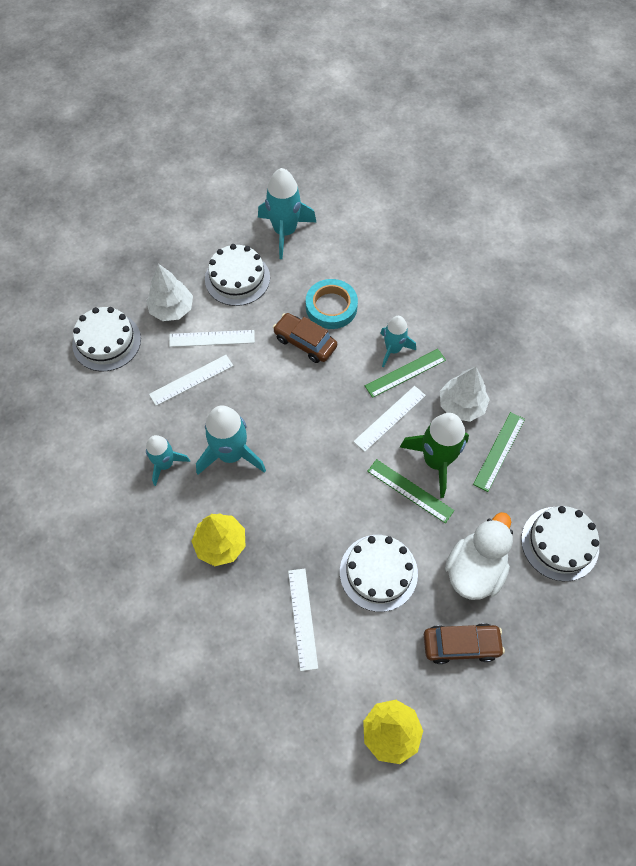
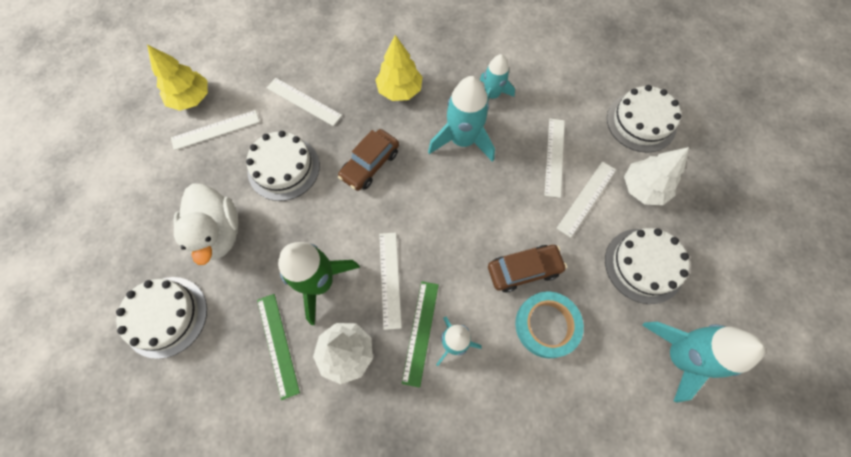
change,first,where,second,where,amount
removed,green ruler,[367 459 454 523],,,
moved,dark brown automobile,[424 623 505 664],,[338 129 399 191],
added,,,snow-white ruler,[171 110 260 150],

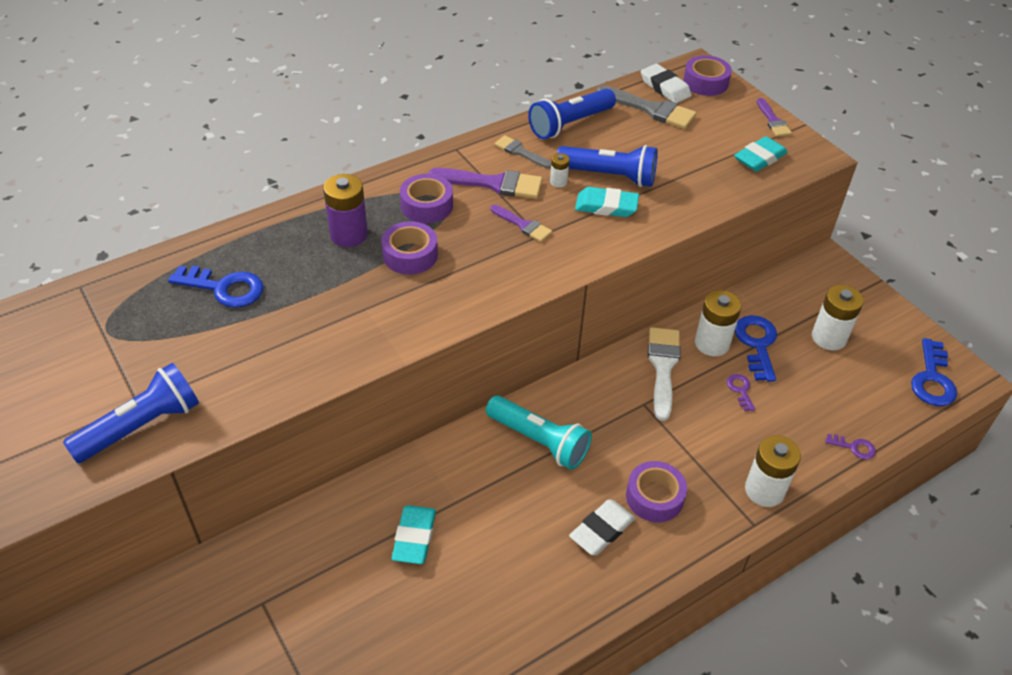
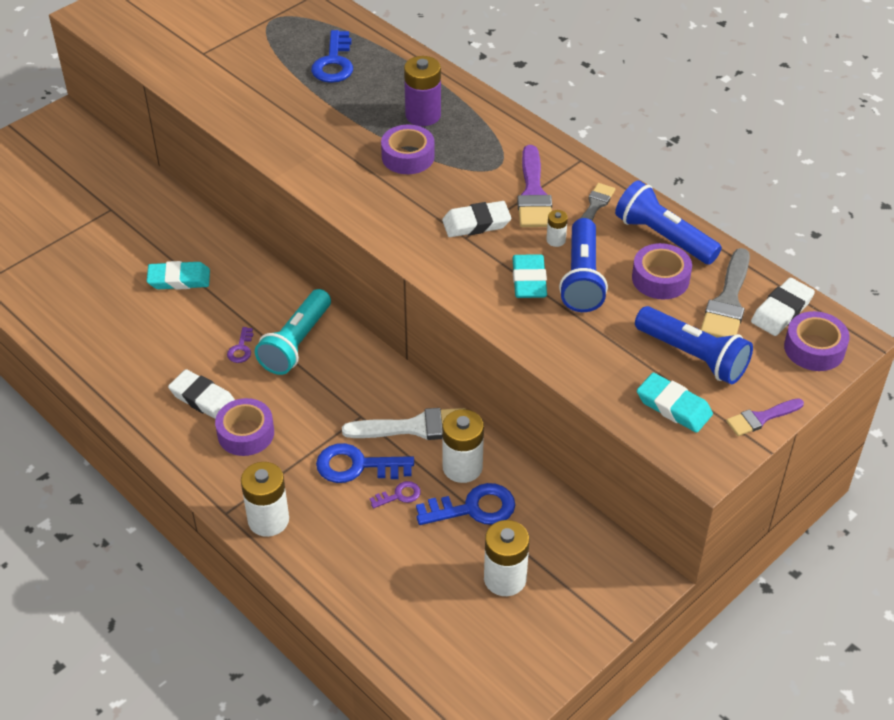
change,first,where,second,where,amount
moved,purple roll of tape,[400 174 453 223],,[632 243 692 299],
replaced,purple paint brush,[490 205 552 242],snow-white eraser,[442 201 511 237],
moved,blue key,[911 338 957 406],,[316 443 414 483],
moved,blue torch,[63 363 199 463],,[635 306 753 384],
moved,purple key,[825 434 876 459],,[227 327 253 363],

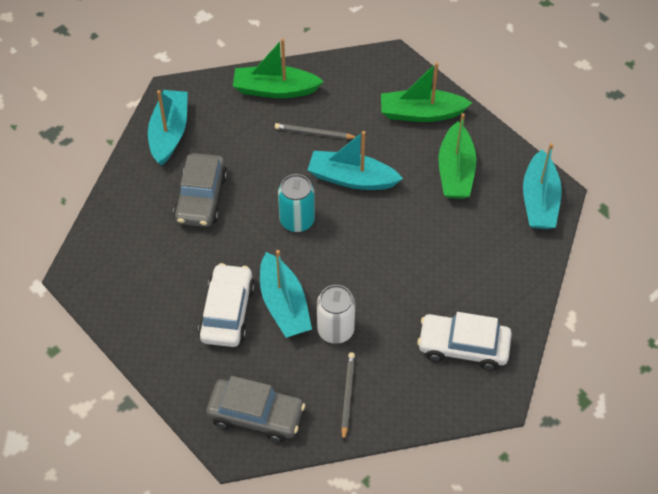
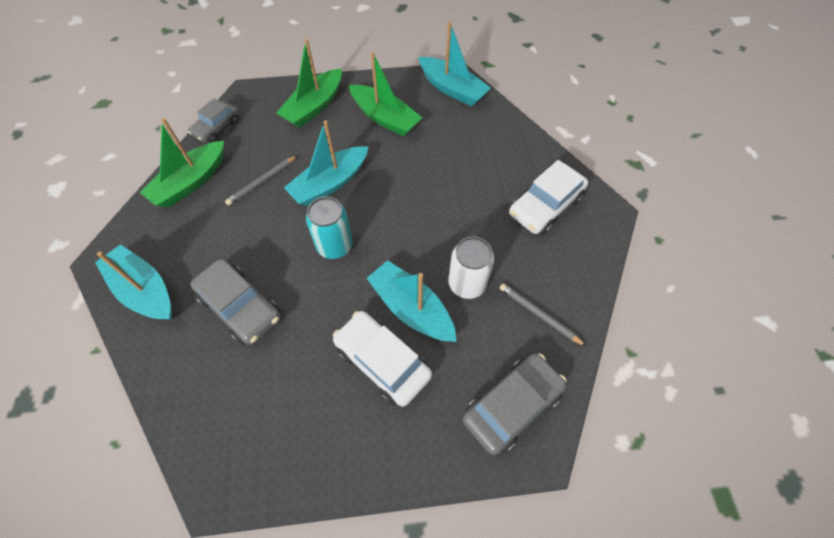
change,first,where,second,where,amount
turned,aqua toy boat,[260 250 312 338],,[367 260 457 342],150 degrees counterclockwise
added,,,ash-grey automobile,[188 98 239 143],

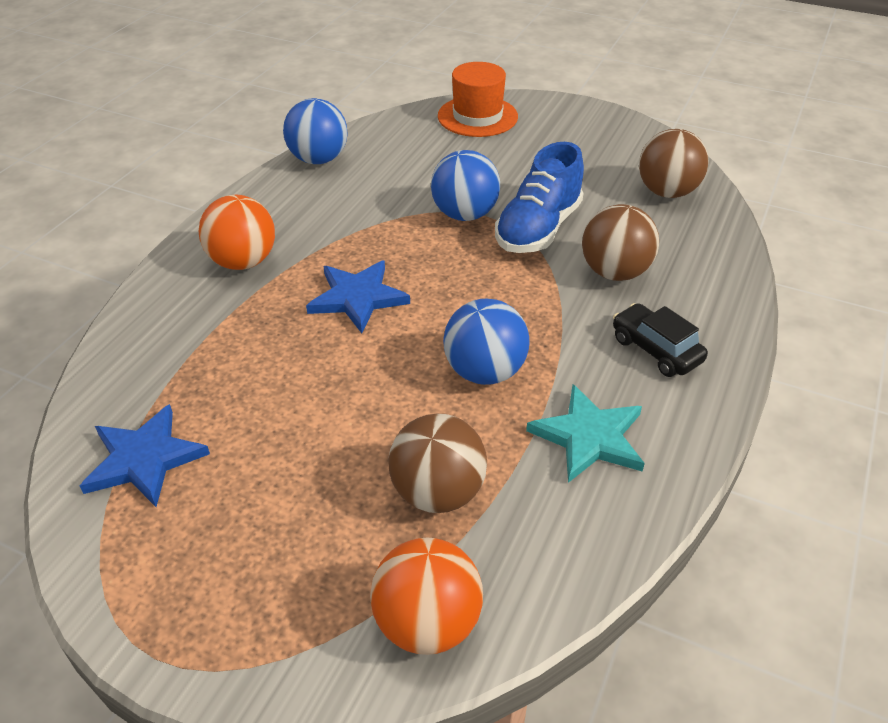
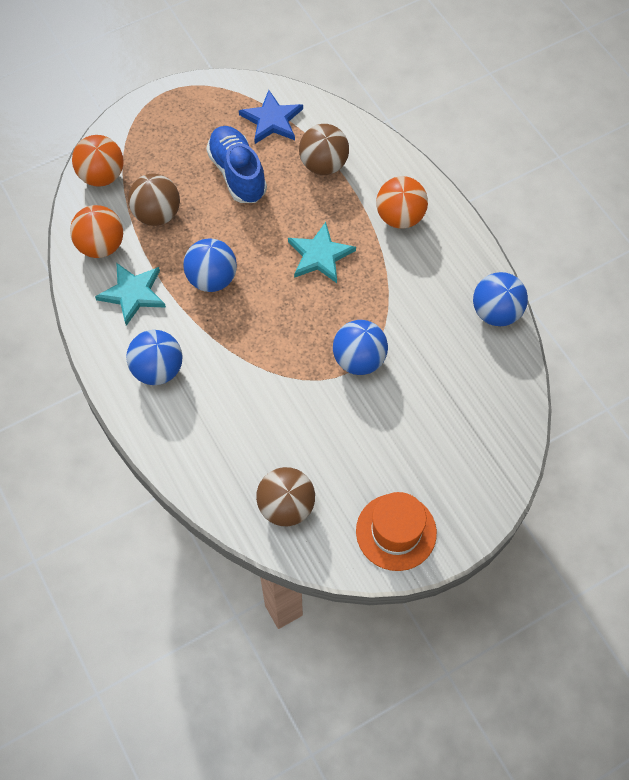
change,first,where,second,where,amount
moved,orange tall hat,[438 62 518 137],,[356 492 437 571],
moved,blue sneaker,[495 142 584 253],,[206 126 267 203],
moved,dark brown ball,[582 204 659 281],,[299 124 349 175],
recoloured,blue five-pointed star,[306 260 410 333],aqua five-pointed star,[288 222 356 283],
replaced,black automobile,[613 303 708 377],blue ball,[126 330 182 385],
added,,,orange ball,[70 205 123 258],

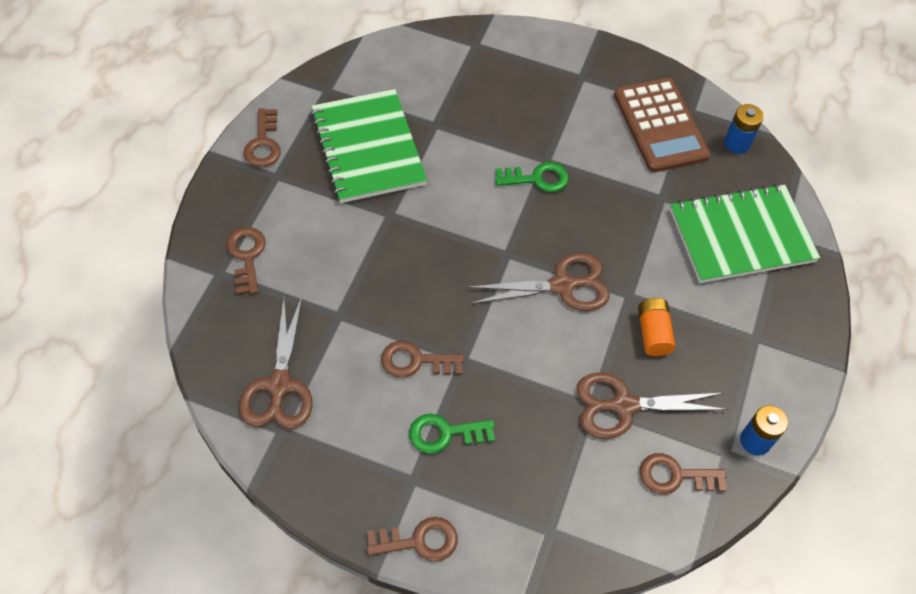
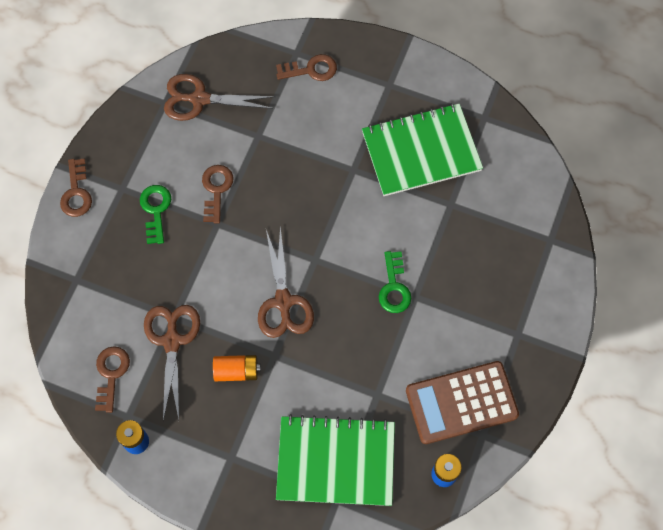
change,first,where,second,where,amount
removed,dark brown key,[244 108 281 167],,,
turned,green notepad,[670 184 820 283],,[276 414 395 506],75 degrees counterclockwise

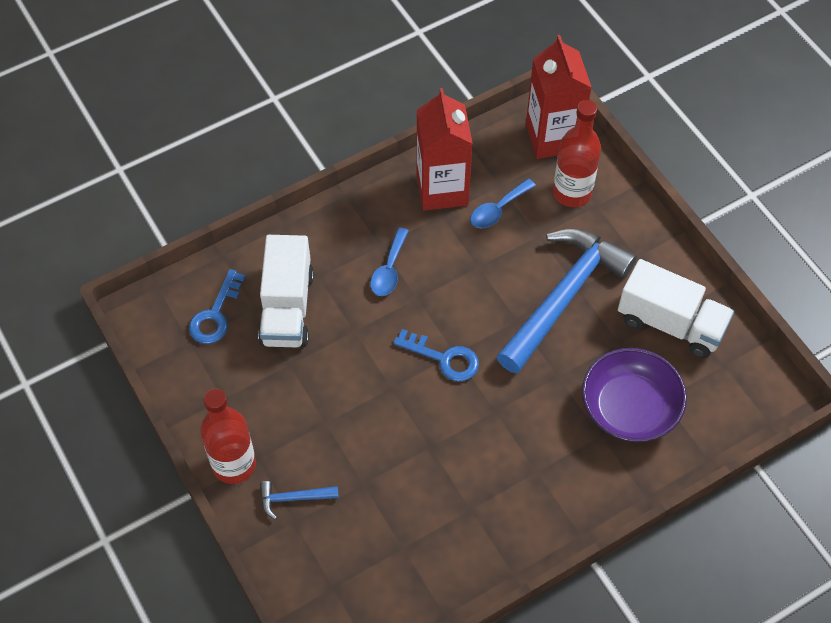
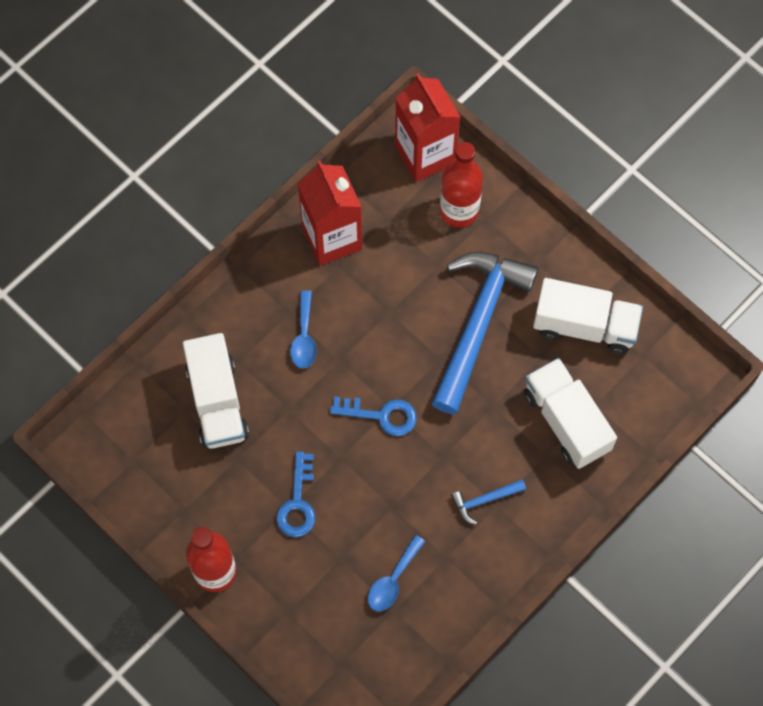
change,first,where,second,where,amount
moved,blue teaspoon,[470 179 536 228],,[368 535 425 611],
moved,blue key,[189 269 246 344],,[276 451 315 537],
replaced,purple bowl,[582 348 687 442],snow-white truck,[523 358 617 469],
moved,blue hammer,[260 481 339 520],,[451 480 526 525],

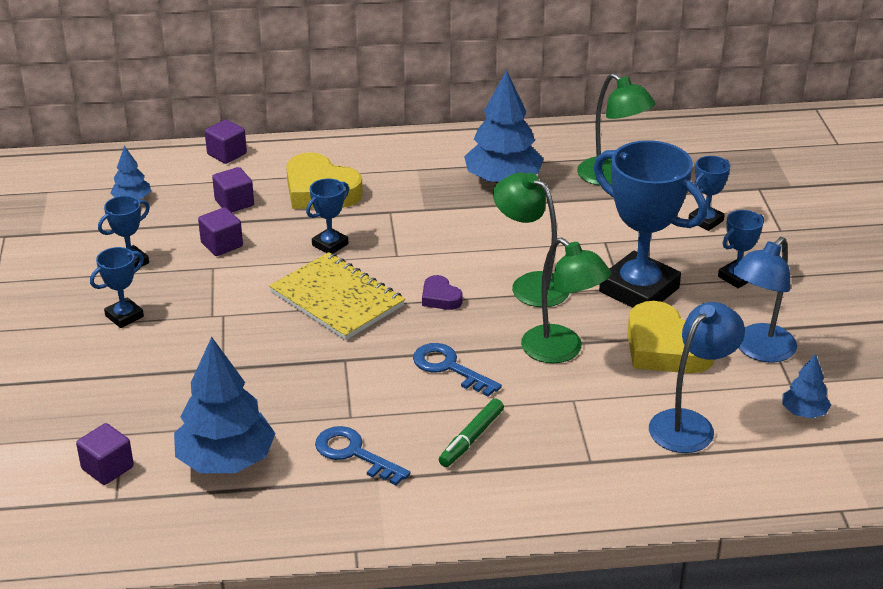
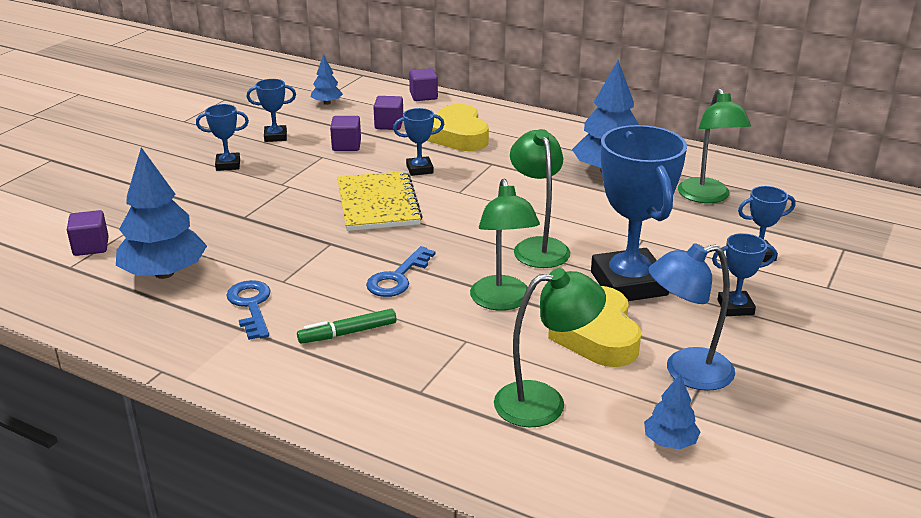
change,first,where,second,where,amount
removed,purple love heart,[422 275 462 310],,,
recoloured,blue reading lamp,[649 302 745 453],green reading lamp,[494 268 606 427],
turned,blue key,[413 343 502 397],,[366 246 435 297],135 degrees counterclockwise

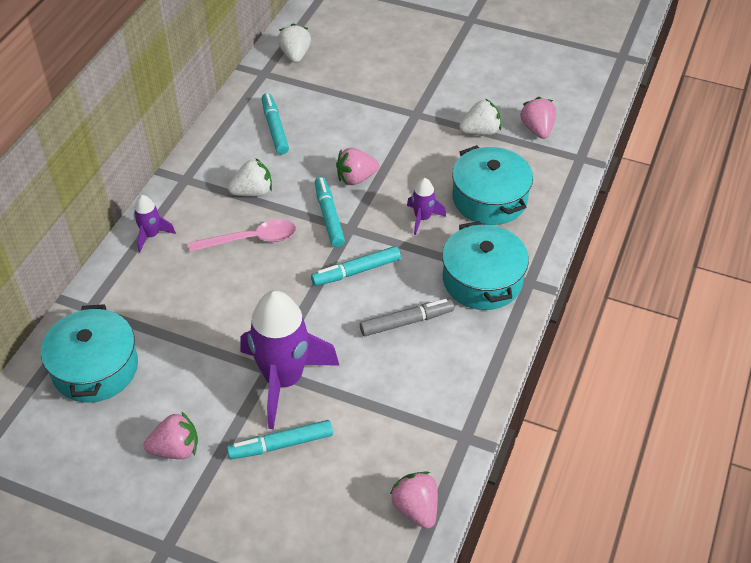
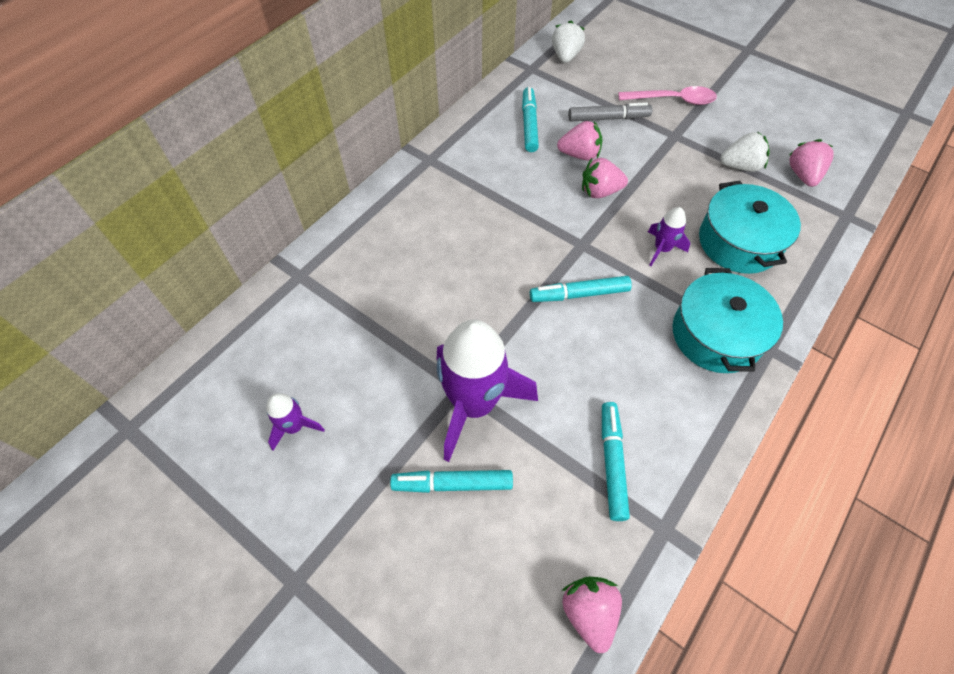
change,first,where,second,where,amount
removed,snow-white berry,[228 158 272 197],,,
moved,aqua marker,[315 177 345 247],,[602 402 630 521],
moved,purple rocket,[134 195 176 252],,[266 393 325 451],
moved,rose-pink teaspoon,[188 219 296 252],,[618 86 717 105],
moved,ash-grey marker,[360 299 454 336],,[568 102 652 121],
removed,aqua stockpot,[41 304 138 402],,,
moved,rose-pink berry,[144 411 198 459],,[557 121 603 160],

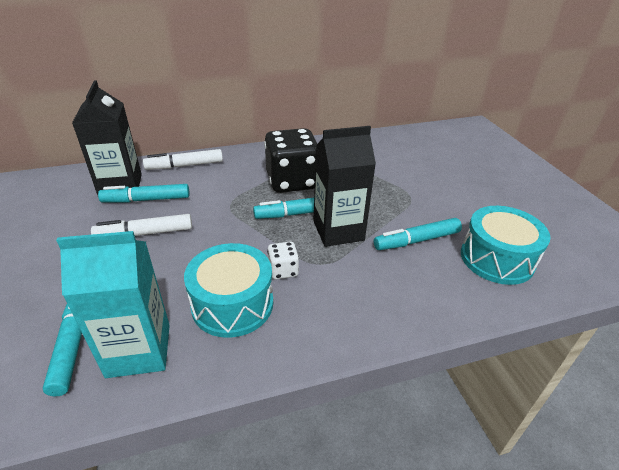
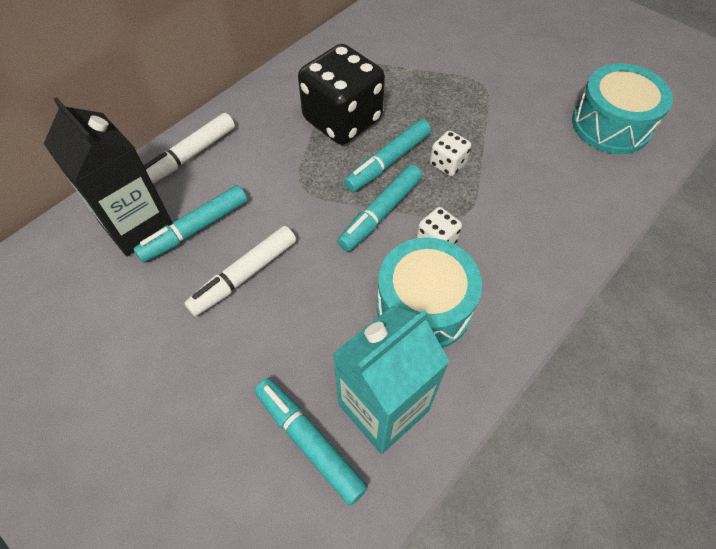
change,first,where,second,where,amount
replaced,black carton,[313 126 376 247],snow-white dice,[430 130 471 176],
moved,aqua marker,[374 218 462 250],,[337 164 422 252],

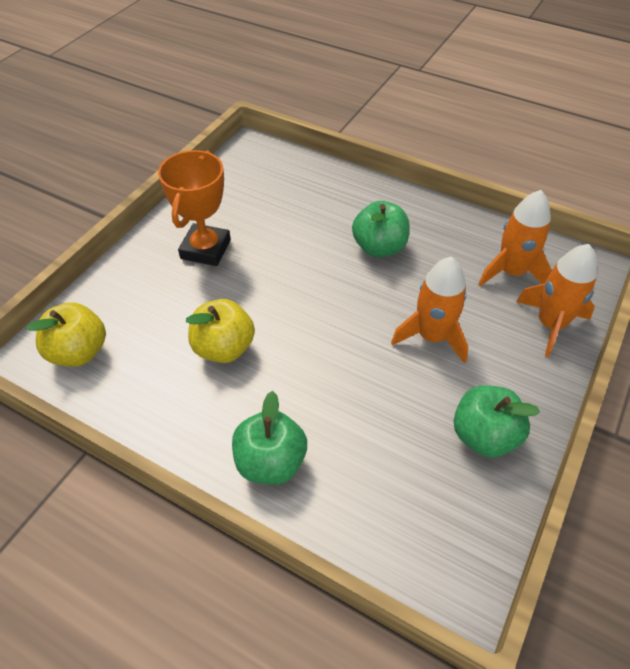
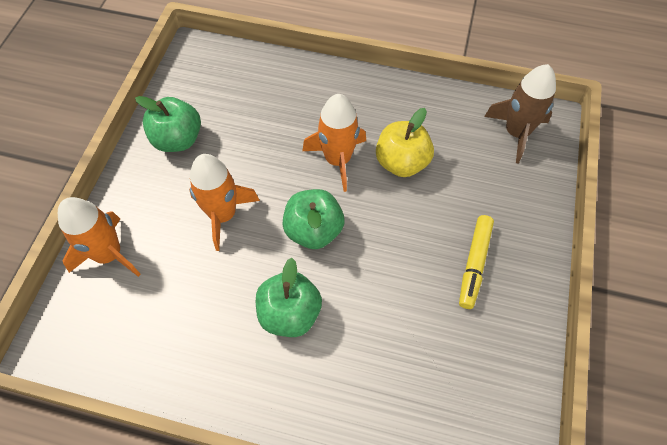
change,first,where,second,where,amount
replaced,orange trophy,[158 150 231 266],bright yellow marker,[459 215 494 309],
moved,orange rocket,[479 190 552 286],,[302 94 366 192],
replaced,bright yellow toy apple,[26 302 106 367],dark brown rocket,[484 64 556 163],
moved,green toy apple,[232 391 307 485],,[282 189 344 249],

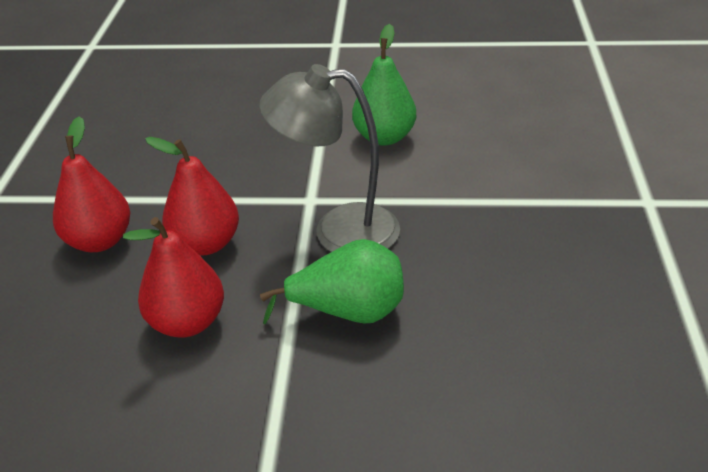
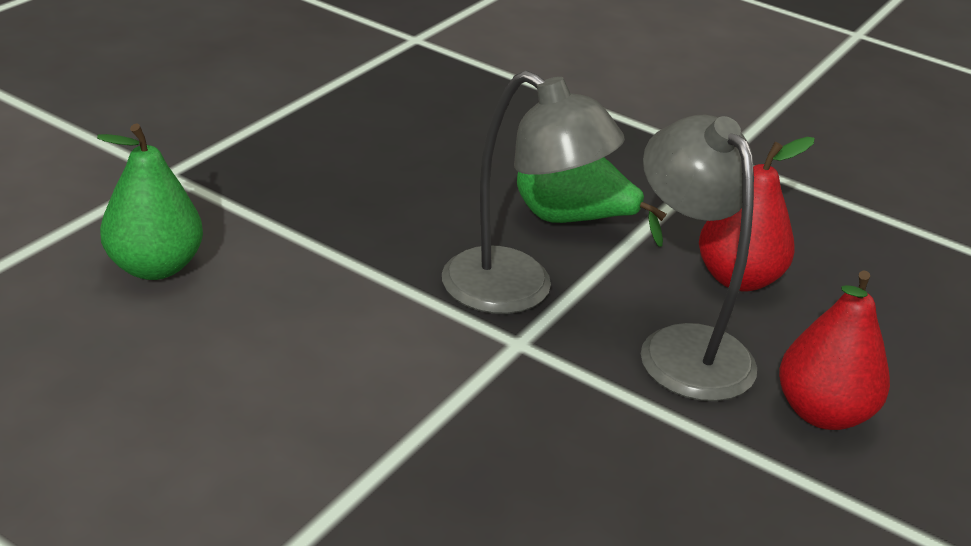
change,first,where,second,where,amount
moved,green pear fruit,[352 24 416 146],,[97 123 203 280],
replaced,crimson pear fruit,[145 137 239 256],ash-grey reading lamp,[641 115 757 401],

